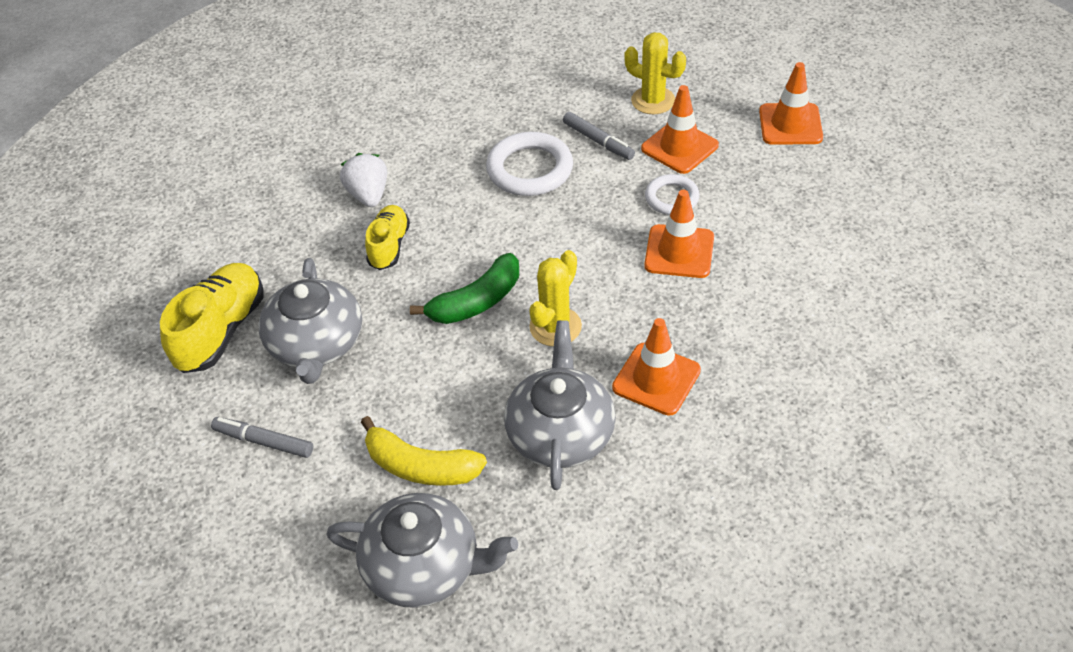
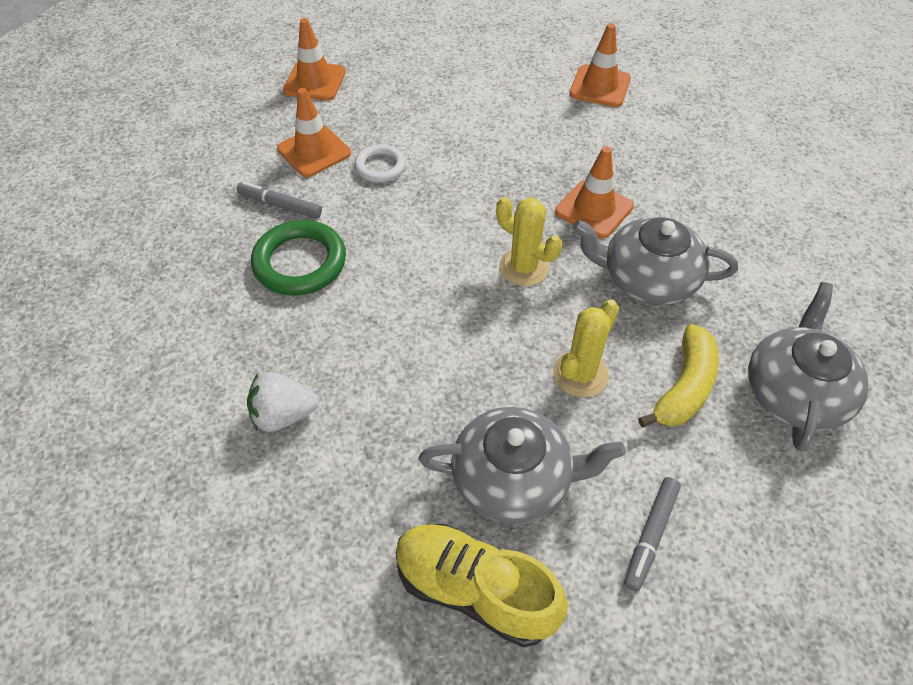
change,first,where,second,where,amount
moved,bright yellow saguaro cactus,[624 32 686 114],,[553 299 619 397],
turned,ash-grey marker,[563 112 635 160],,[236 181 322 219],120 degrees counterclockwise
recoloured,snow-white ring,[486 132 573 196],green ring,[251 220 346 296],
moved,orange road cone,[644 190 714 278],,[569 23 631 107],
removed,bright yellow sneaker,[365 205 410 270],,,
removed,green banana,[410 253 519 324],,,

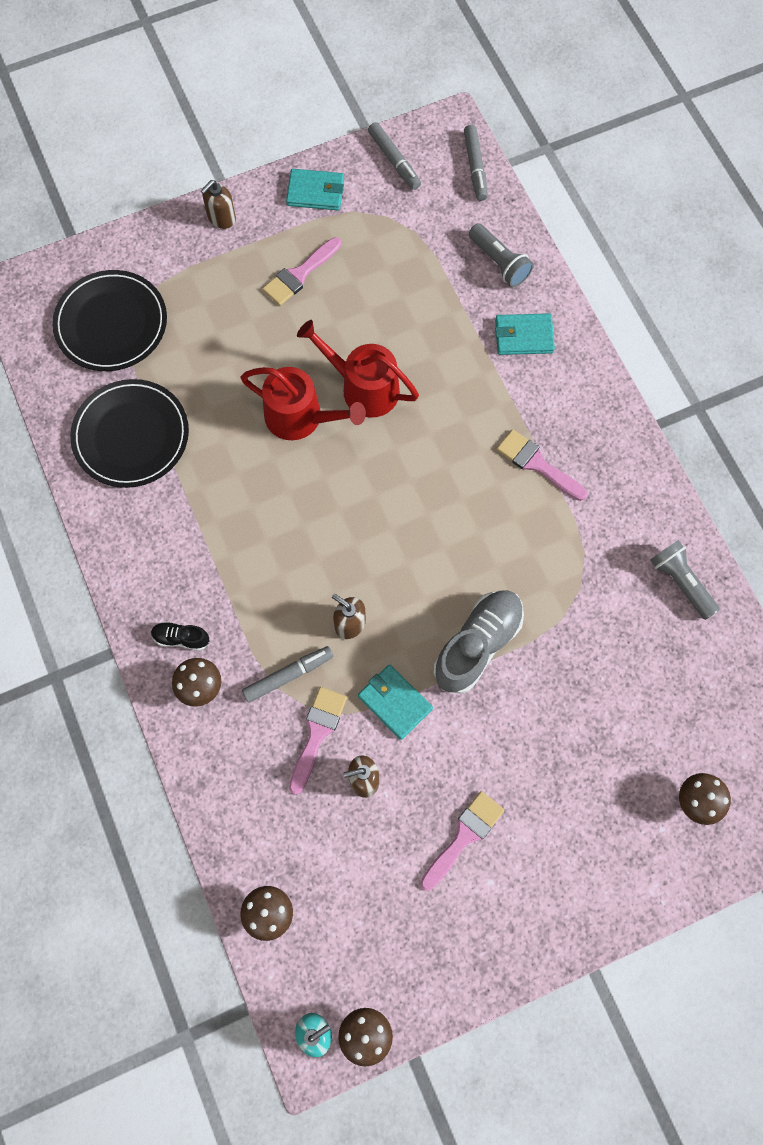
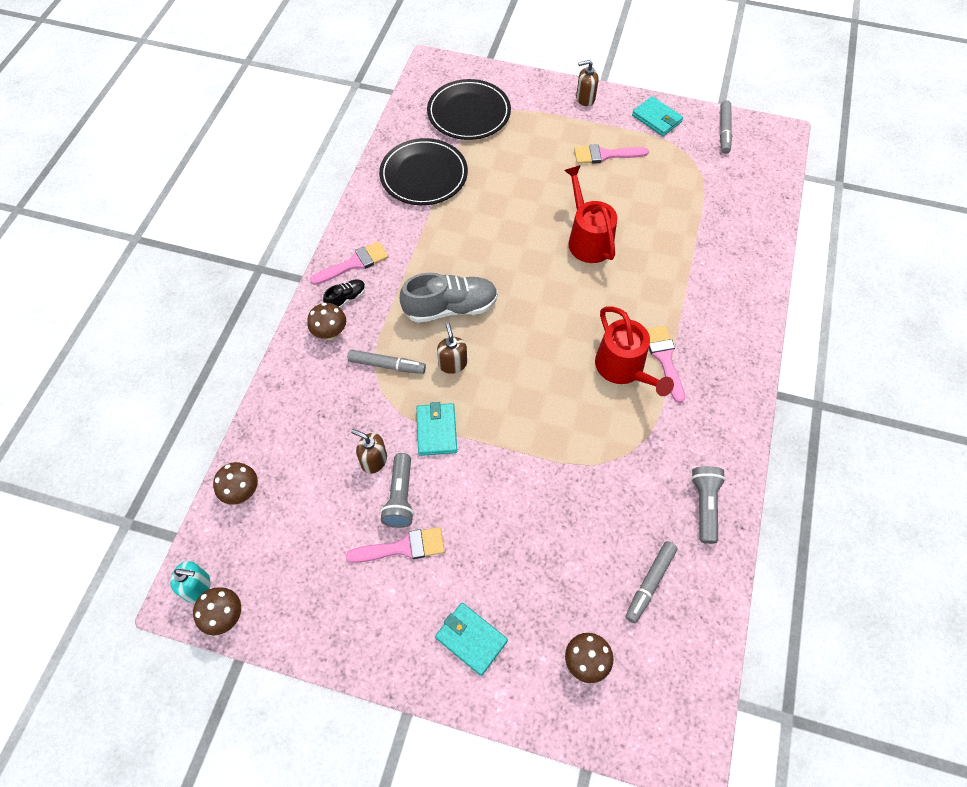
change,first,where,second,where,amount
moved,ash-grey marker,[464 125 488 201],,[625 541 678 623],
moved,ash-grey torch,[469 223 534 287],,[380 453 414 528],
moved,aqua card wallet,[495 313 555 355],,[435 603 508 676],
moved,crimson watering pot,[240 367 366 440],,[595 307 674 396],
moved,ash-grey sneaker,[434 590 524 694],,[400 273 498 323],
turned,black sneaker,[151 622 210 651],,[323 279 366 308],90 degrees clockwise
moved,rose-pink paint brush,[289 687 347 795],,[310 241 388 285],

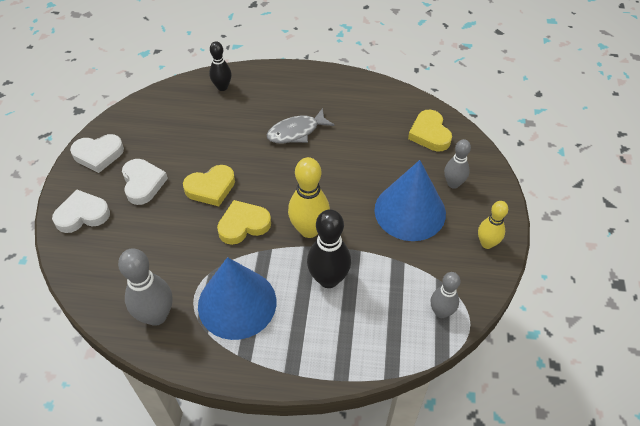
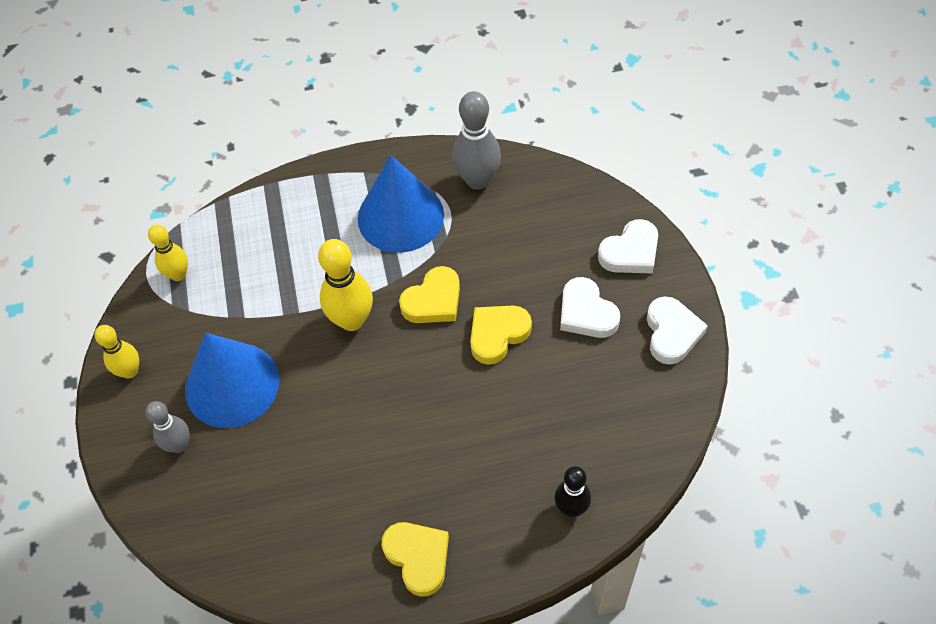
change,first,where,second,where,amount
removed,ash-grey toy fish,[267 108 335 143],,,
moved,bright yellow love heart,[408 110 452 152],,[382 522 449 597],
turned,snow-white love heart,[70 134 124 173],,[647 296 708 365],120 degrees clockwise
removed,black bowling pin,[307 209 351 288],,,
recoloured,ash-grey bowling pin,[430 272 460 318],bright yellow bowling pin,[148 225 188 281],

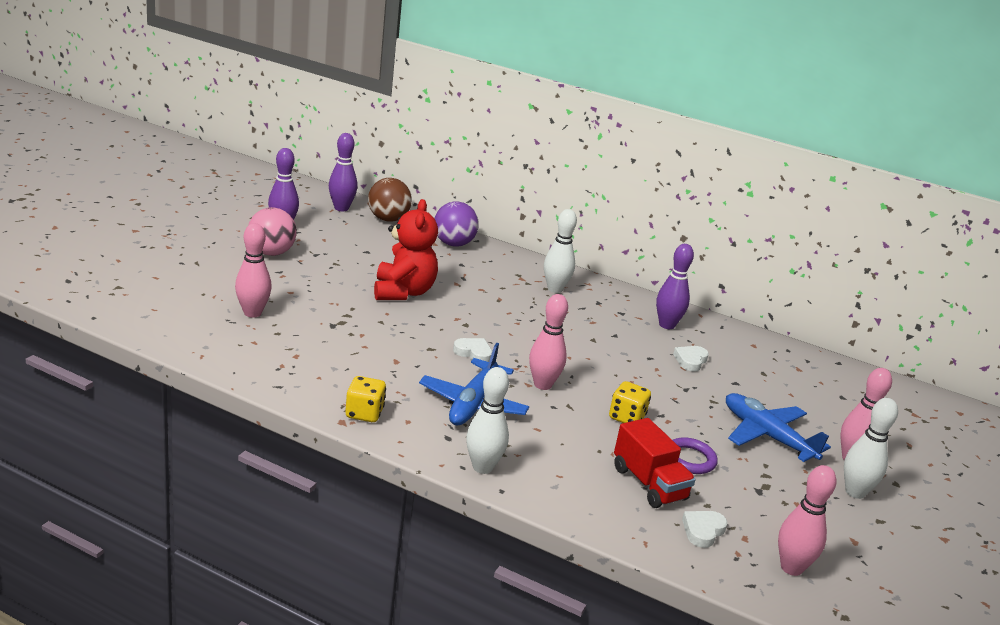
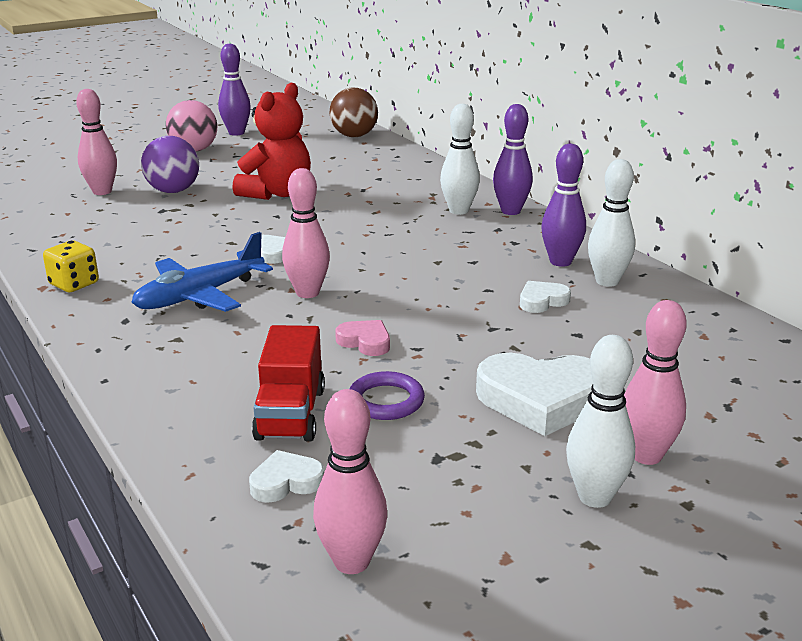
change,first,where,second,where,amount
moved,purple bowling pin,[329 133 357 211],,[493 104 533 215],
moved,purple ball,[434 201 478 247],,[141 136 199 193],
moved,snow-white bowling pin,[466 367 509 474],,[588 159 635 287],
replaced,bright yellow dice,[609 381 651 423],rose-pink love heart,[335 320 390 356],
replaced,blue aeroplane,[726 393 831 462],snow-white love heart,[476 353 593 436],

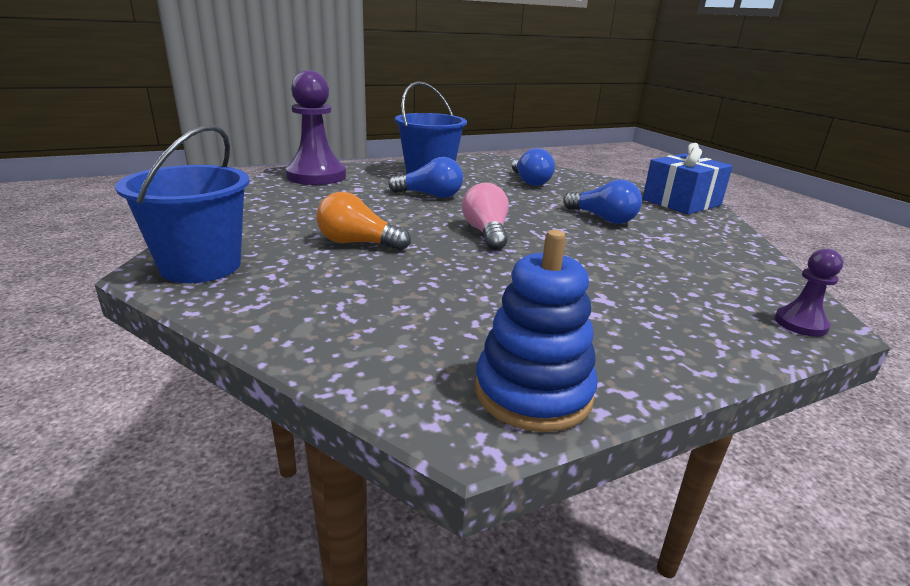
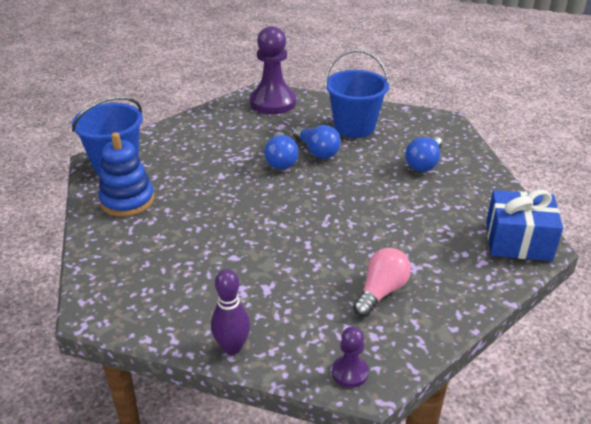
change,first,where,second,where,amount
moved,blue lightbulb,[563 179 642 224],,[264 132 299 169],
moved,rose-pink lightbulb,[462 183 509 250],,[353 248 411 317],
removed,orange lightbulb,[316 192 411 251],,,
moved,blue stacking toy,[475 230 598 432],,[98 132 154 217],
added,,,purple bowling pin,[211 269 250 355],

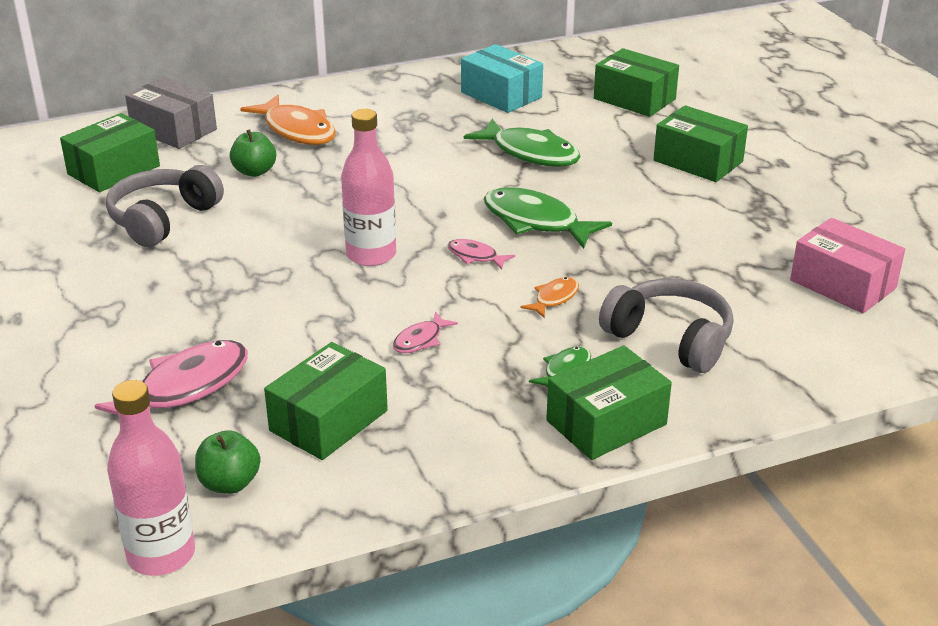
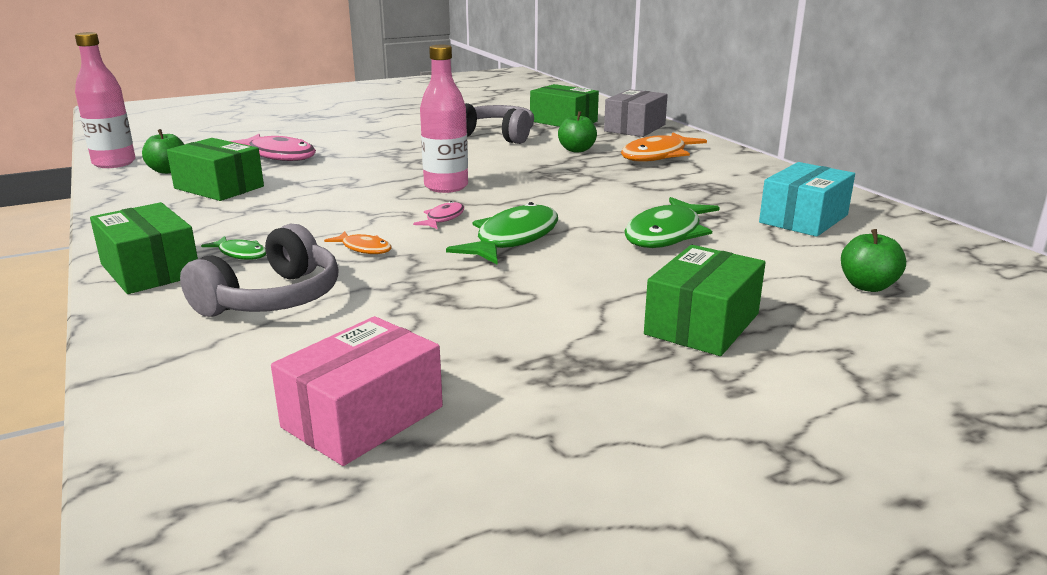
change,first,where,second,where,amount
replaced,green parcel,[594 48 679 117],green toy apple,[841 229 906 292],
removed,rose-pink toy fish,[393 312 458 353],,,

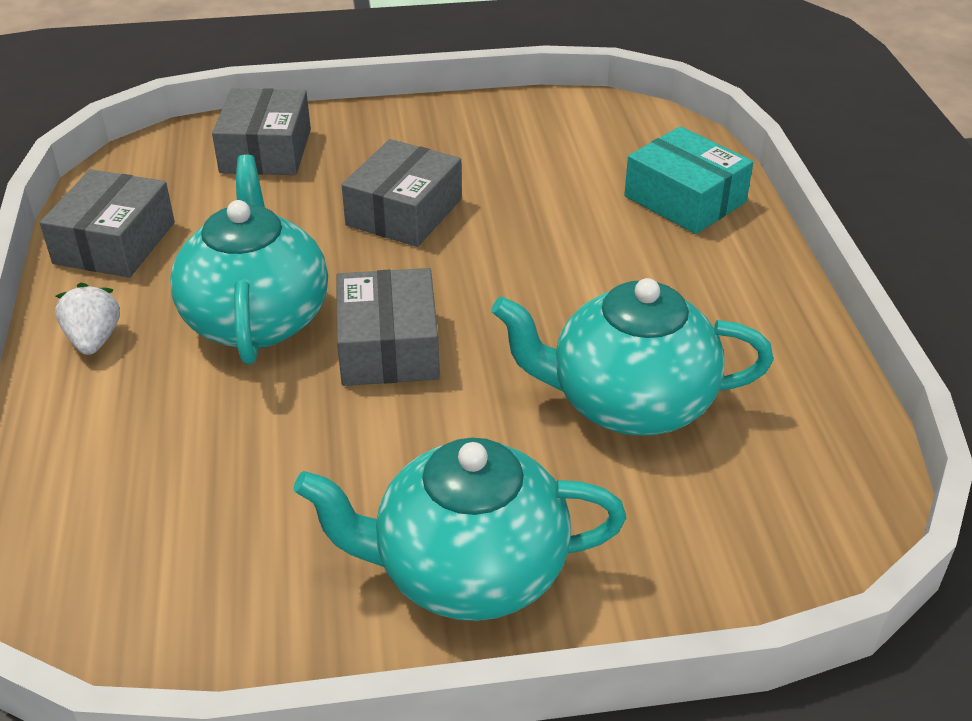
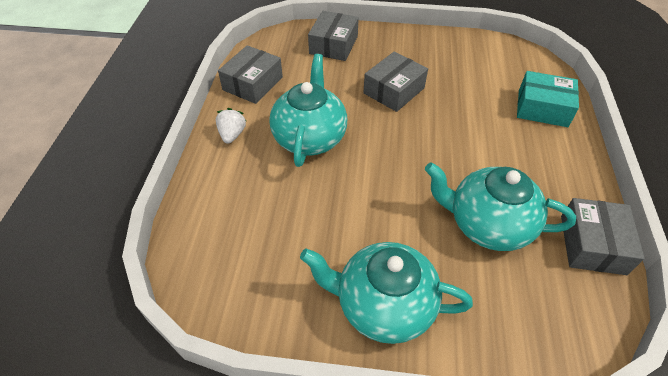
change,first,where,second,where,amount
turned,aqua parcel,[624 126 753 234],,[517 71 579 127],45 degrees counterclockwise
moved,ash-grey parcel,[336 268 440 386],,[561 198 645 275],

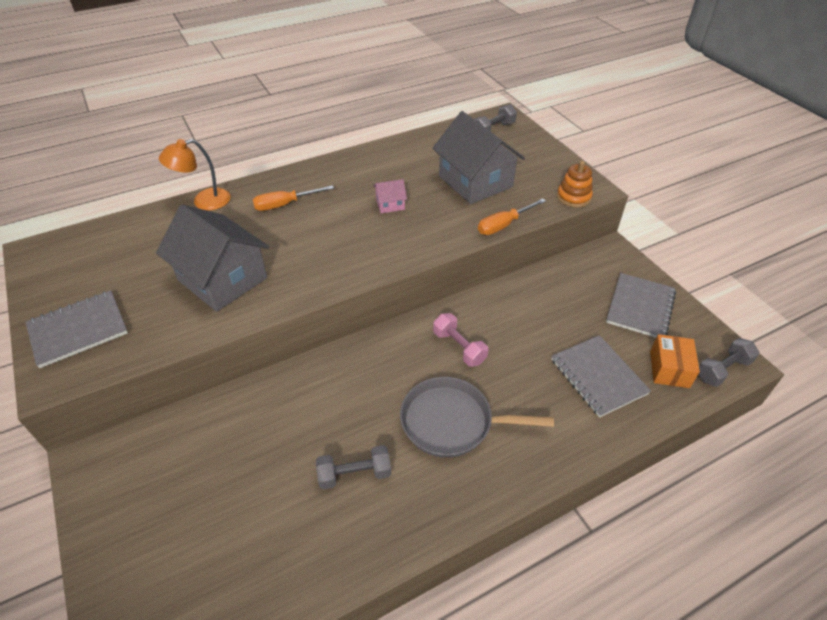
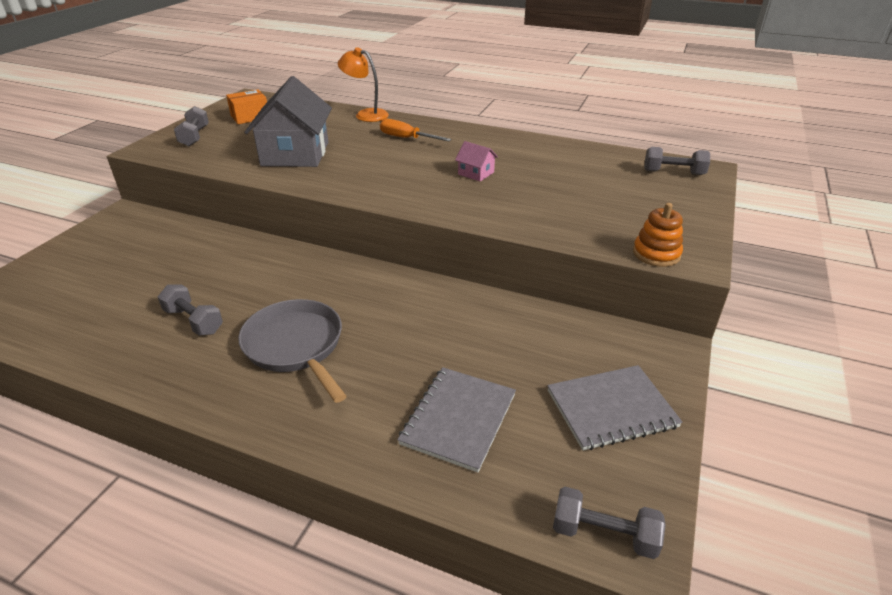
change,first,where,second,where,amount
removed,ash-grey toy house,[432 111 525 204],,,
removed,orange hand screwdriver,[478 198 546 235],,,
replaced,ash-grey notepad,[26 290 128 368],ash-grey hand weight,[174 106 209 146],
removed,rose-pink hand weight,[433 313 488 367],,,
moved,orange parcel,[650 334 700 388],,[226 90 267 124],

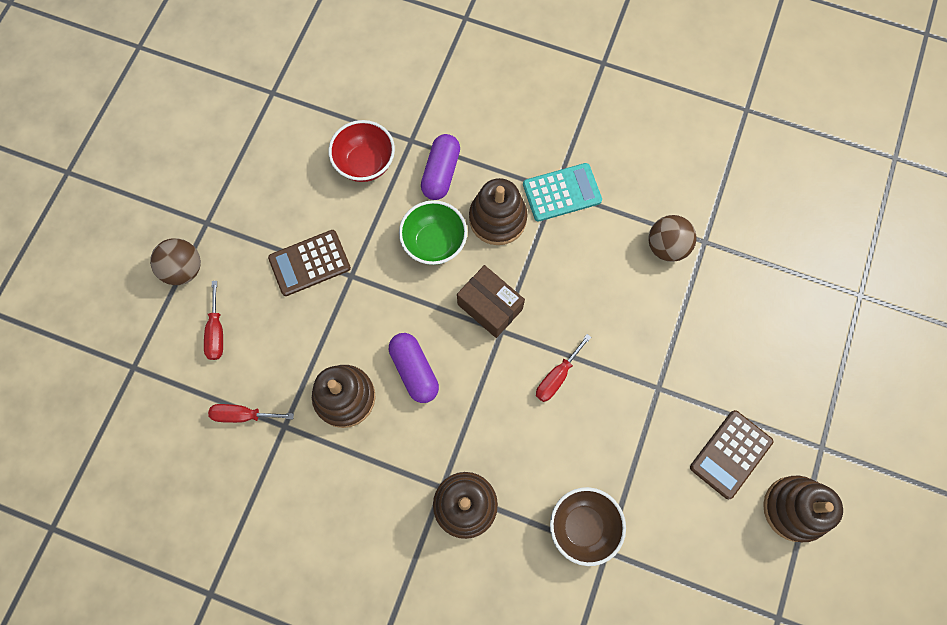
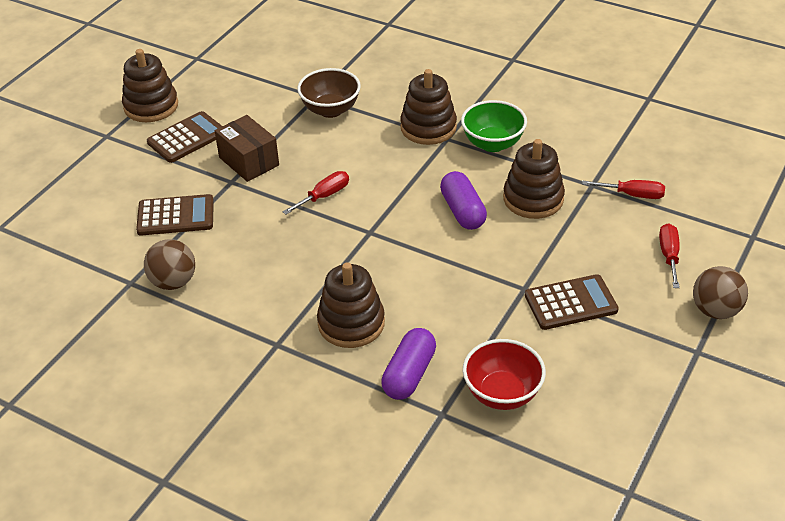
change,first,where,second,where,amount
removed,aqua calculator,[523 163 602 222],,,
moved,green bowl,[399 200 467 265],,[461 100 527 152],
moved,dark brown parcel,[457 265 525 338],,[215 115 279 182],
added,,,dark brown calculator,[136 194 214 236],

